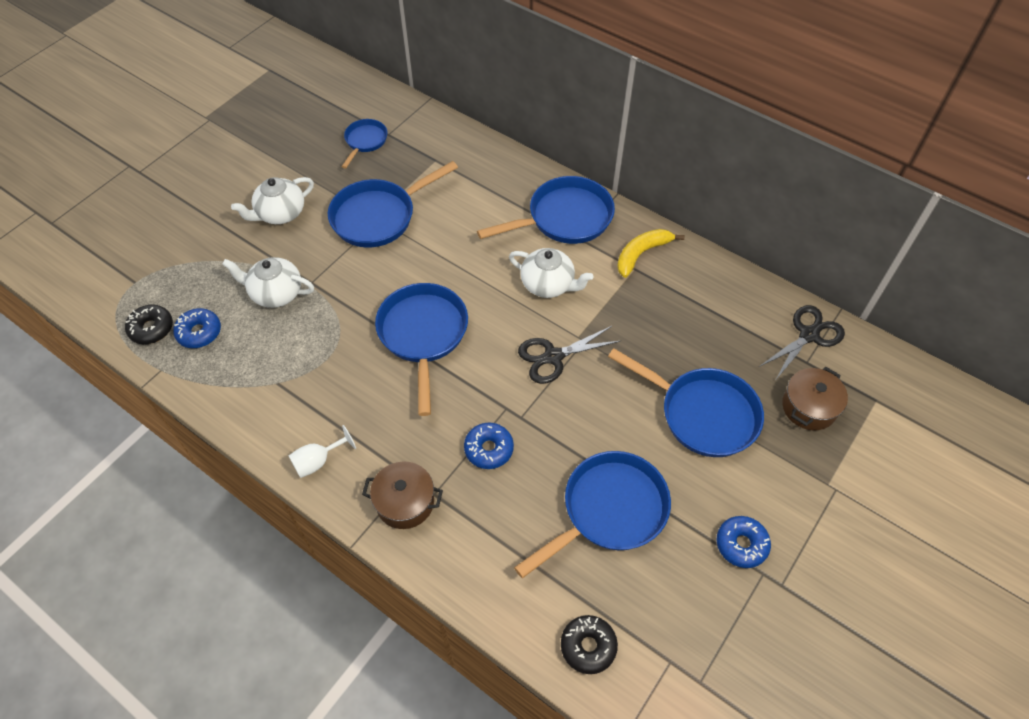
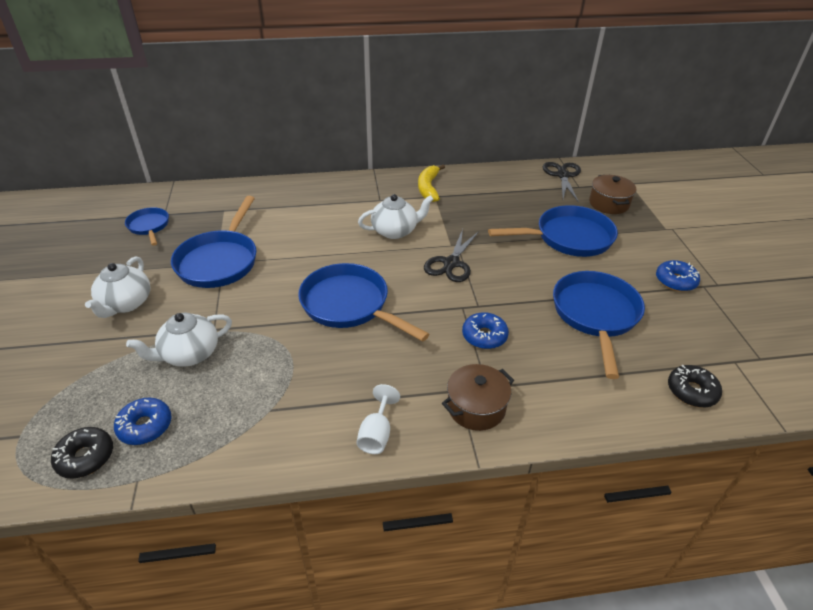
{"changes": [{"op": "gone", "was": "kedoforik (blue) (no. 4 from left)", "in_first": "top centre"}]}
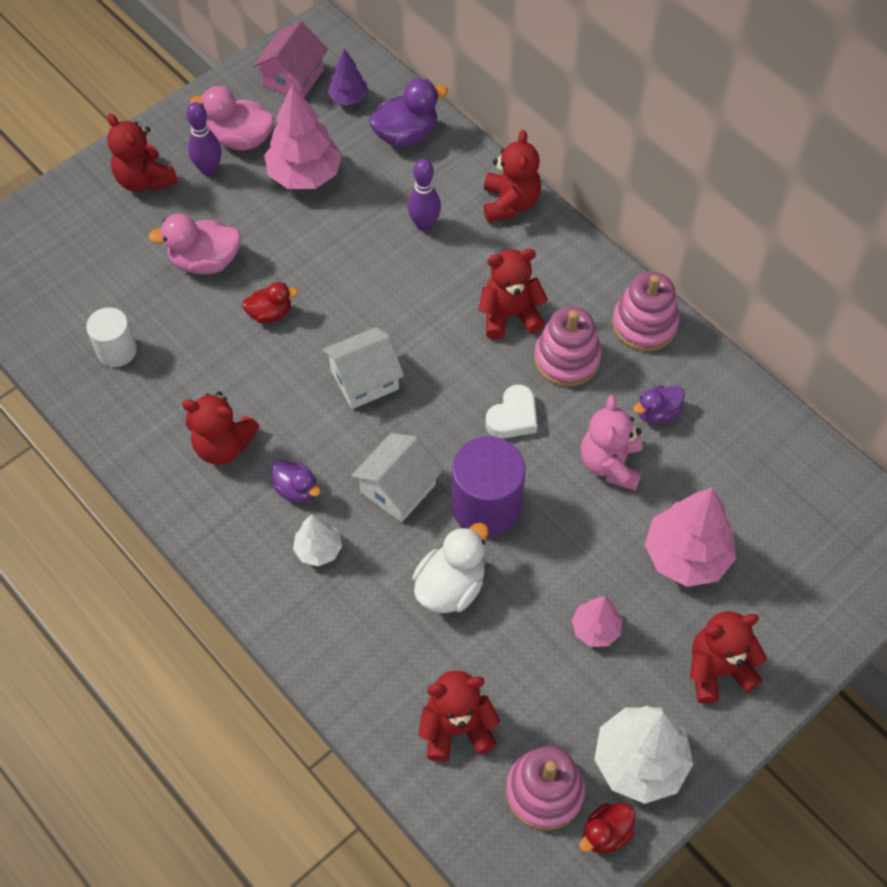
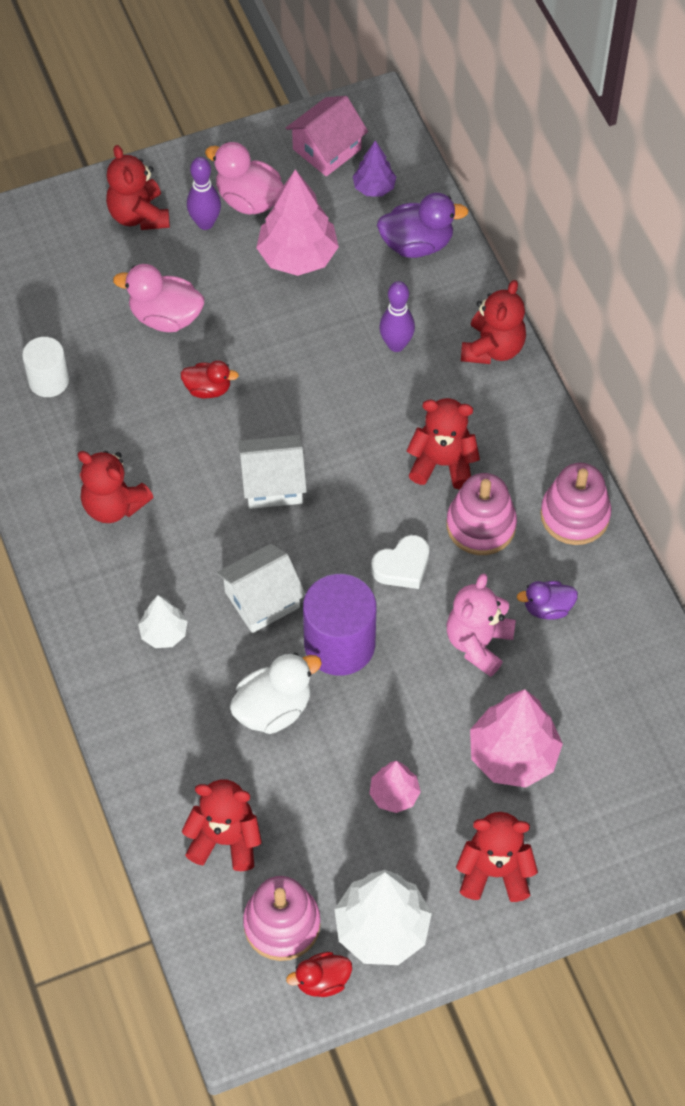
{"changes": [{"op": "gone", "was": "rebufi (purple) (no. 1 from left)", "in_first": "centre"}]}
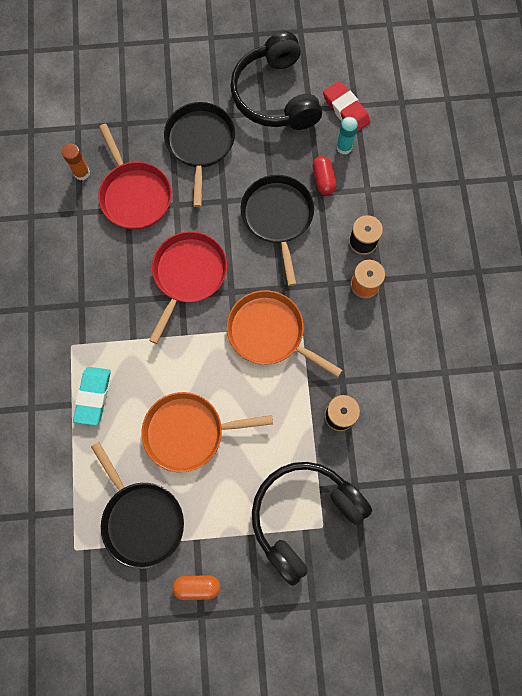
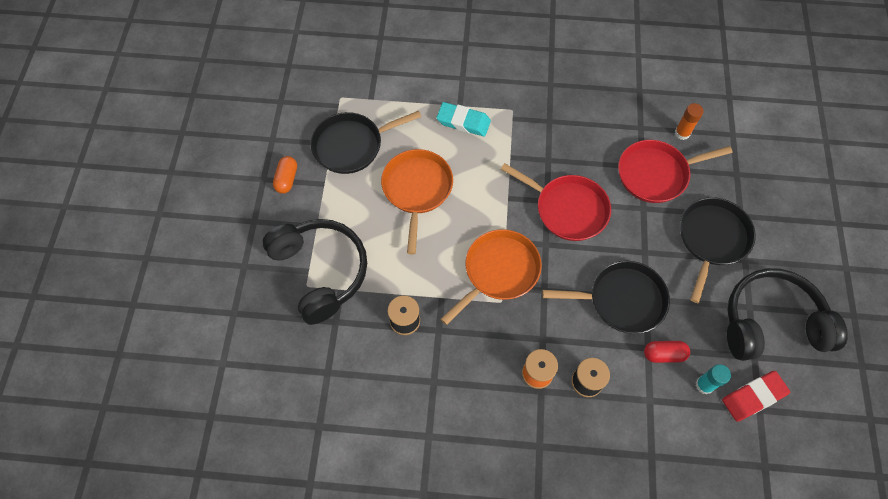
{"changes": [{"op": "rotated", "was": "kedoforik (black) (no. 2 from left in the first image)", "in_first": "top centre", "in_second": "middle right", "clockwise": -75}]}
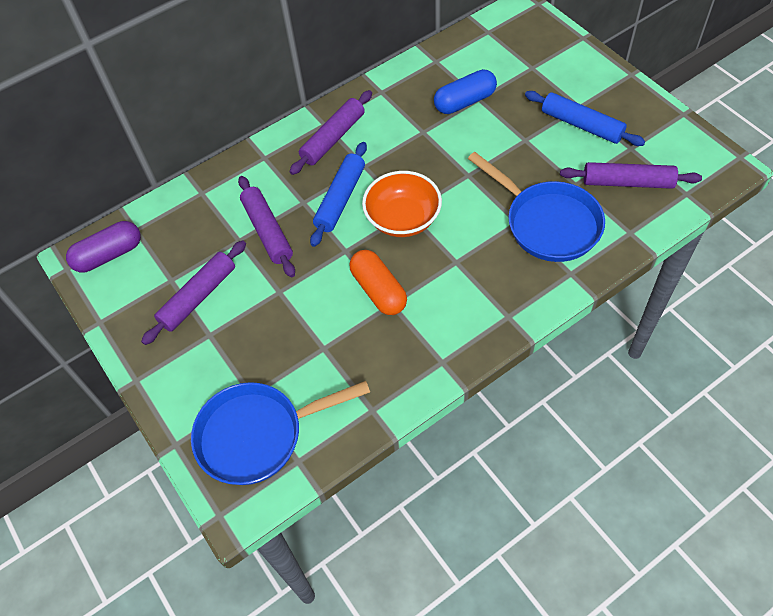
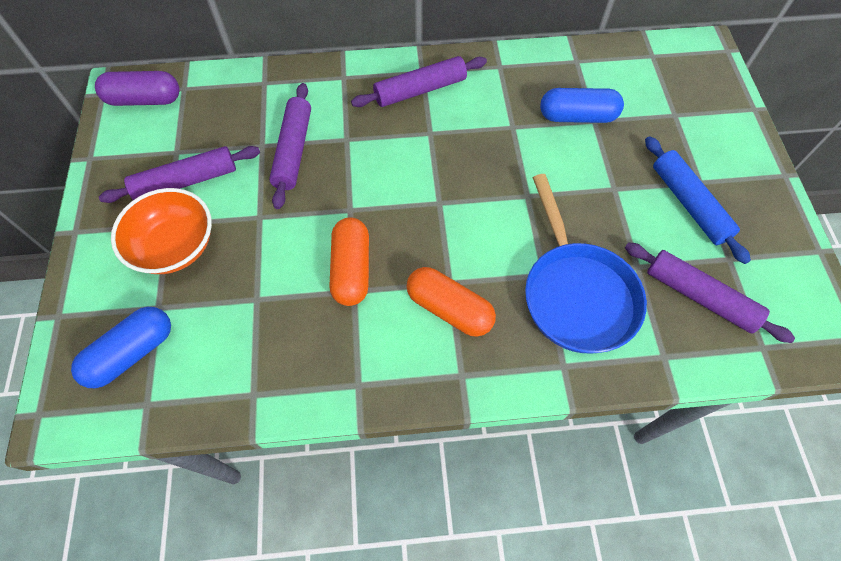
{"changes": [{"op": "gone", "was": "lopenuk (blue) (no. 1 from left)", "in_first": "top centre"}, {"op": "shifted", "was": "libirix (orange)", "in_first": "top centre", "in_second": "middle left"}, {"op": "swapped", "was": "kedoforik (blue) (no. 1 from left)", "now": "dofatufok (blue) (no. 1 from left)", "in_first": "bottom centre", "in_second": "middle left"}, {"op": "new", "now": "dofatufok (orange) (no. 2 from left)", "in_second": "centre"}]}
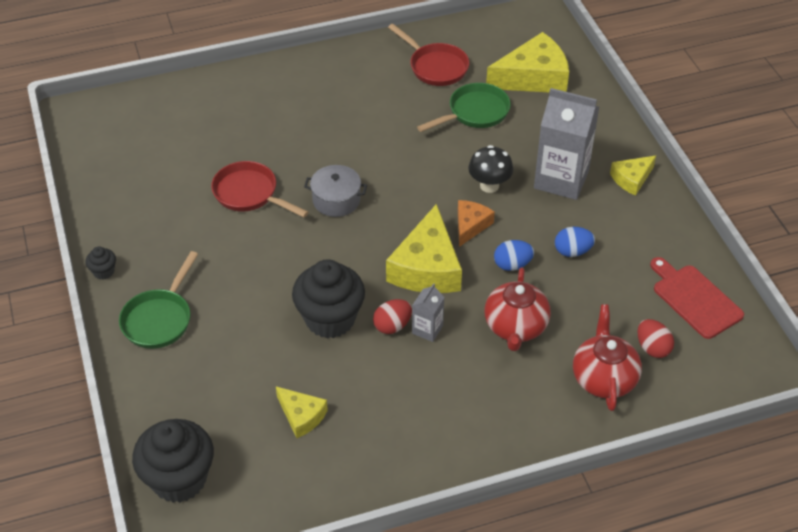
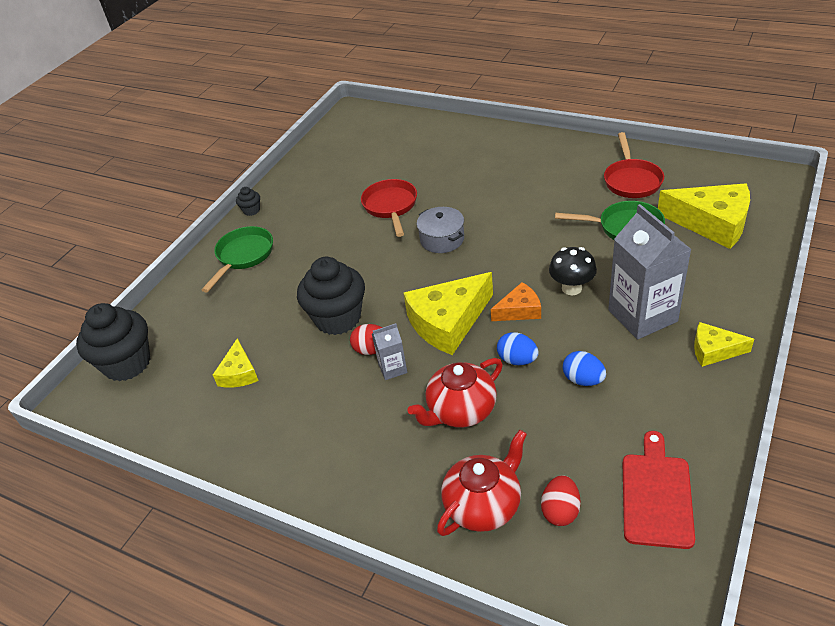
{"changes": [{"op": "rotated", "was": "kedoforik (green) (no. 1 from left)", "in_first": "middle left", "in_second": "middle left", "clockwise": 135}]}
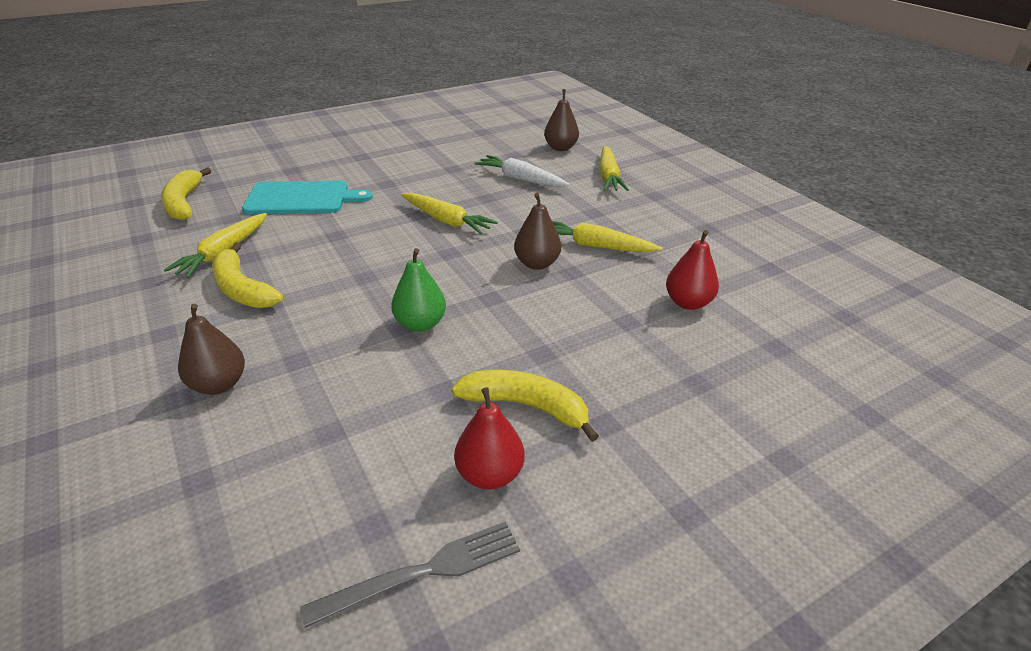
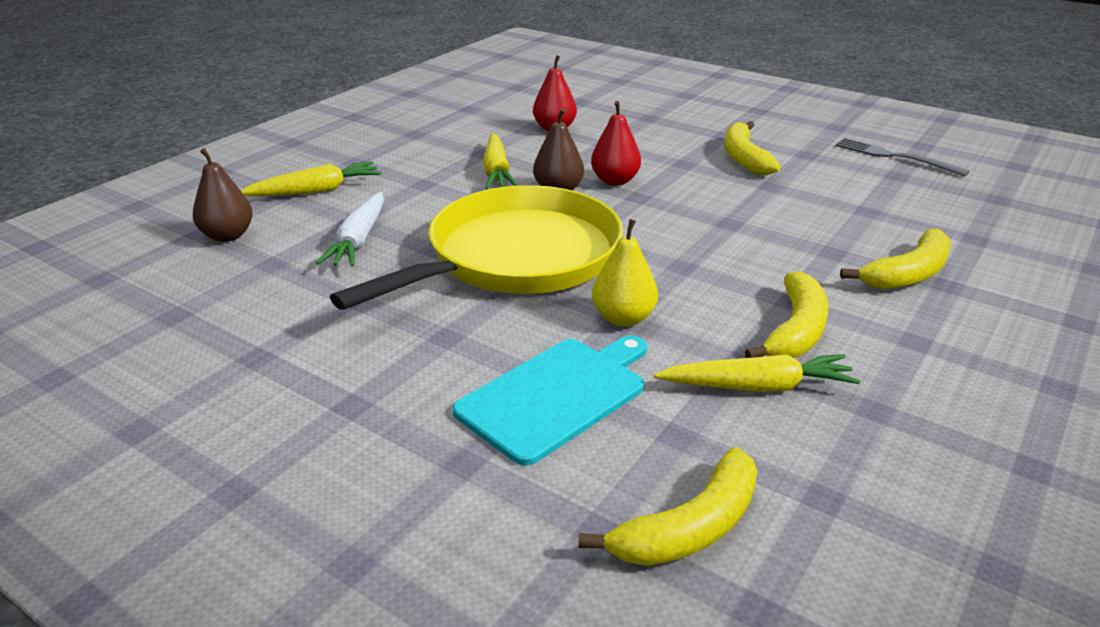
{"changes": [{"op": "rotated", "was": "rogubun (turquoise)", "in_first": "top left", "in_second": "centre", "clockwise": 75}, {"op": "swapped", "was": "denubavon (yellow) (no. 2 from left)", "now": "kedoforik (yellow)", "in_first": "top centre", "in_second": "centre"}, {"op": "gone", "was": "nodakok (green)", "in_first": "centre"}, {"op": "swapped", "was": "nodakok (brown) (no. 1 from left)", "now": "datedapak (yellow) (no. 4 from left)", "in_first": "middle left", "in_second": "middle right"}, {"op": "shifted", "was": "nodakok (red) (no. 1 from left in the first image)", "now": "nodakok (red) (no. 2 from left)", "in_first": "bottom centre", "in_second": "top centre"}, {"op": "new", "now": "nodakok (yellow)", "in_second": "centre"}]}
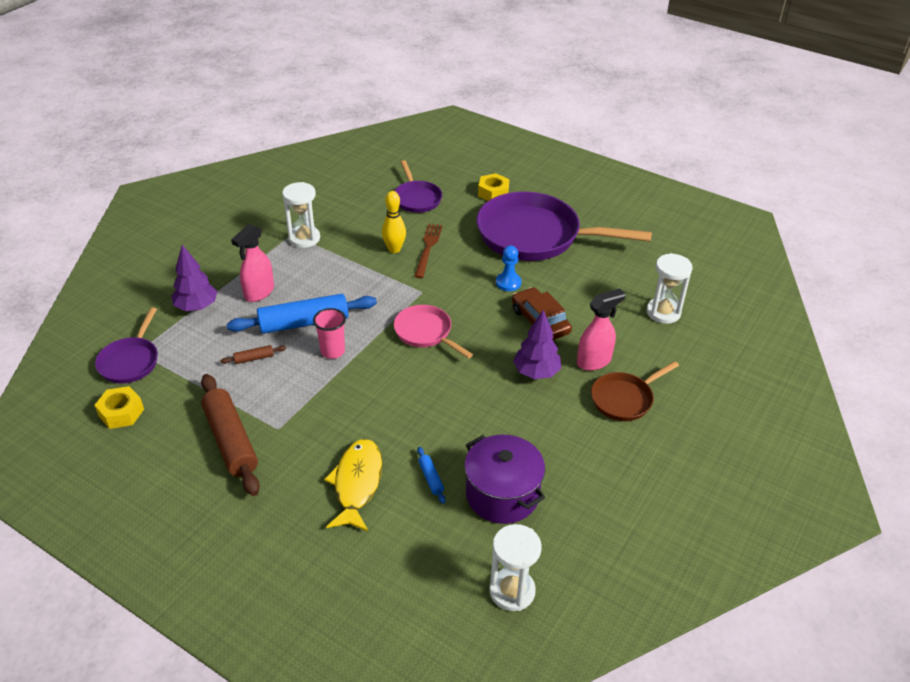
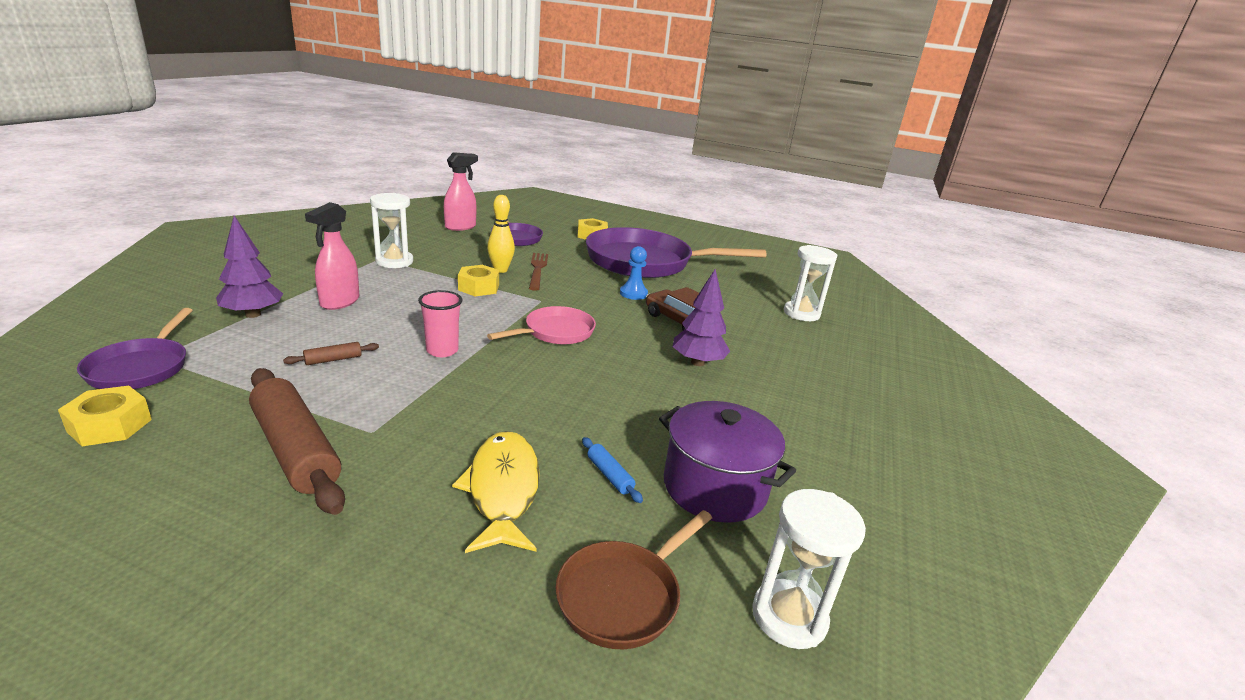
{"changes": [{"op": "shifted", "was": "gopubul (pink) (no. 2 from left)", "in_first": "centre", "in_second": "top centre"}, {"op": "gone", "was": "lopenuk (blue) (no. 1 from left)", "in_first": "middle left"}, {"op": "rotated", "was": "kedoforik (pink)", "in_first": "centre", "in_second": "centre", "clockwise": 105}, {"op": "shifted", "was": "kedoforik (brown)", "in_first": "middle right", "in_second": "bottom centre"}, {"op": "new", "now": "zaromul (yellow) (no. 2 from left)", "in_second": "centre"}]}
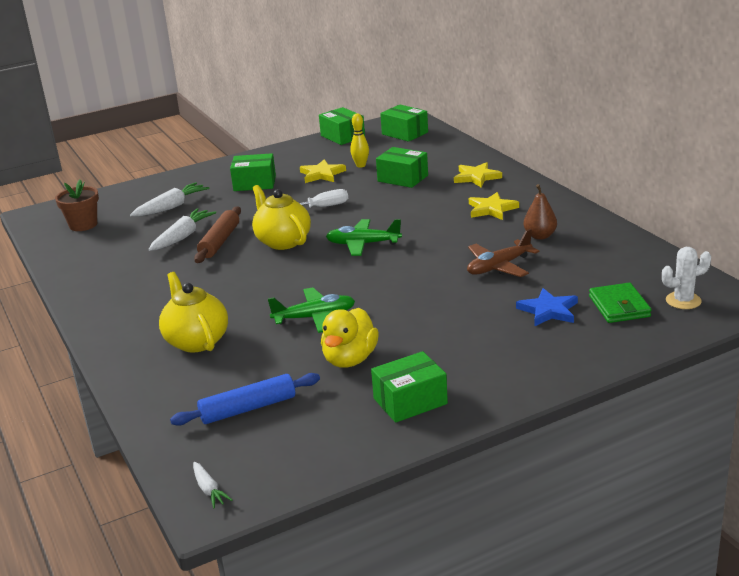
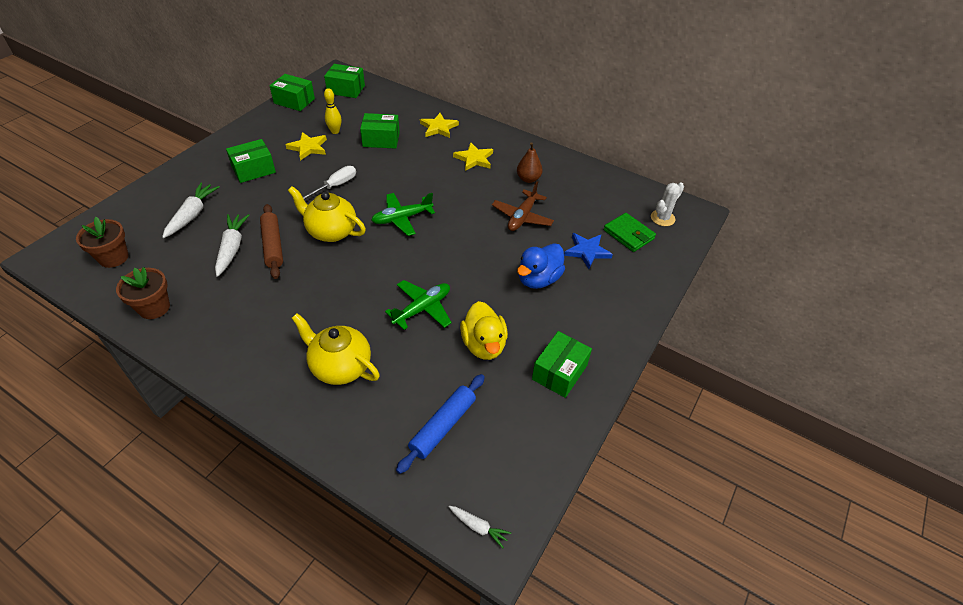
{"changes": [{"op": "new", "now": "rebufi (blue)", "in_second": "centre"}, {"op": "new", "now": "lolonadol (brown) (no. 2 from left)", "in_second": "middle left"}]}
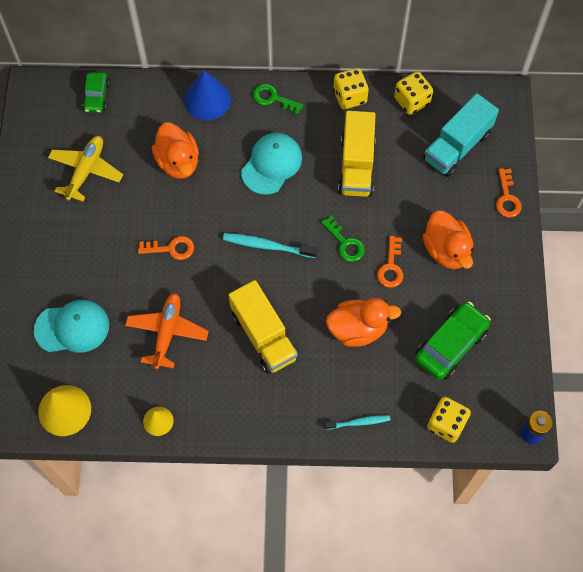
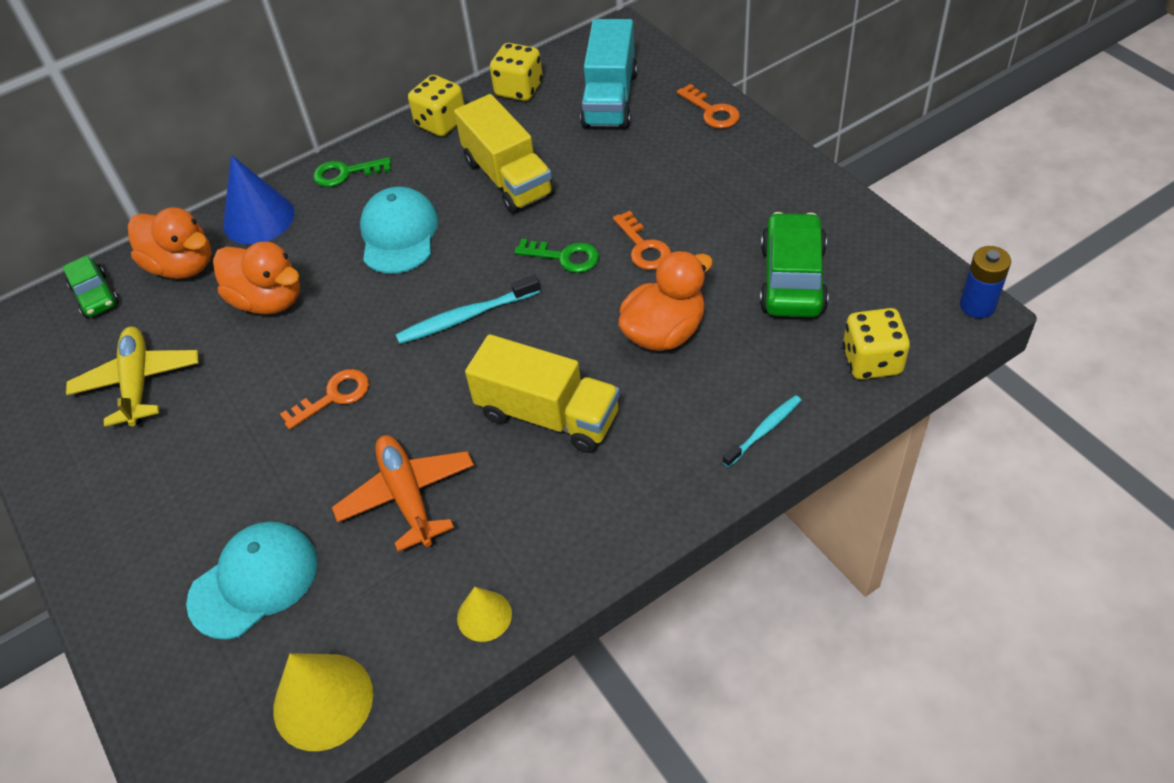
{"changes": [{"op": "shifted", "was": "rebufi (orange) (no. 3 from left in the first image)", "now": "rebufi (orange) (no. 1 from left)", "in_first": "middle right", "in_second": "top left"}]}
